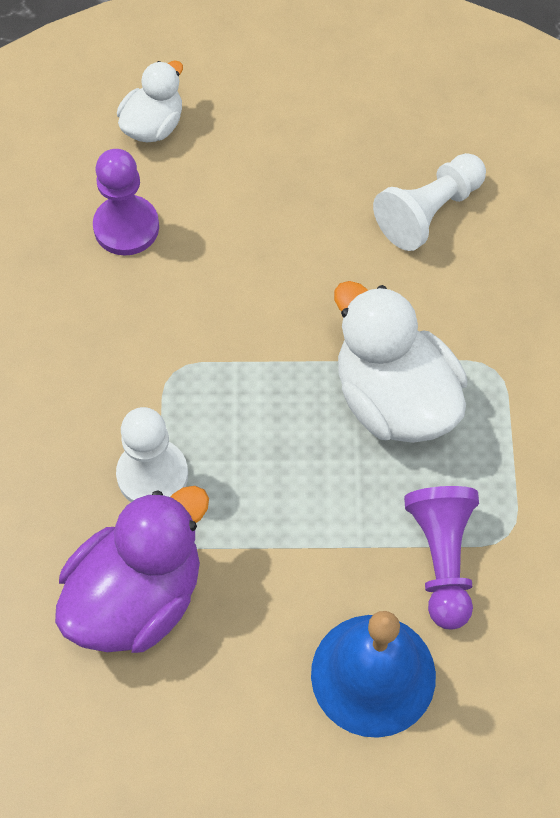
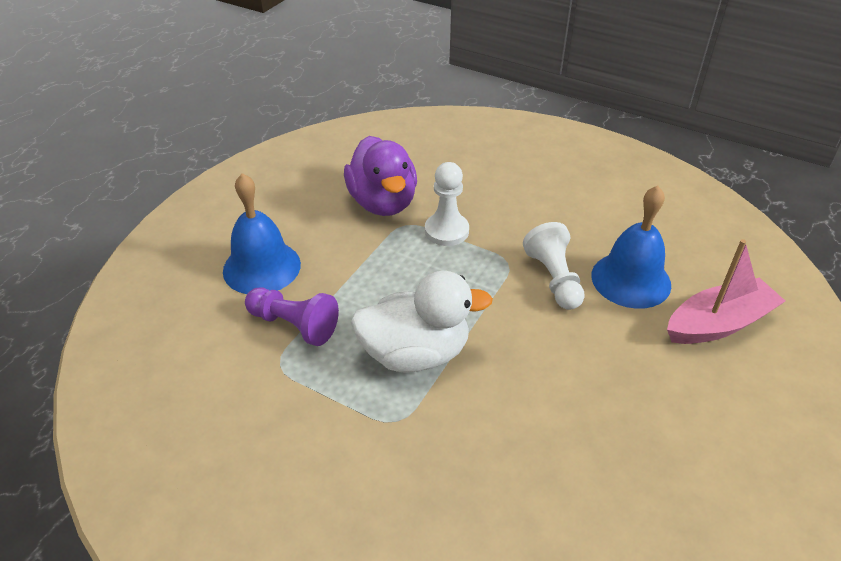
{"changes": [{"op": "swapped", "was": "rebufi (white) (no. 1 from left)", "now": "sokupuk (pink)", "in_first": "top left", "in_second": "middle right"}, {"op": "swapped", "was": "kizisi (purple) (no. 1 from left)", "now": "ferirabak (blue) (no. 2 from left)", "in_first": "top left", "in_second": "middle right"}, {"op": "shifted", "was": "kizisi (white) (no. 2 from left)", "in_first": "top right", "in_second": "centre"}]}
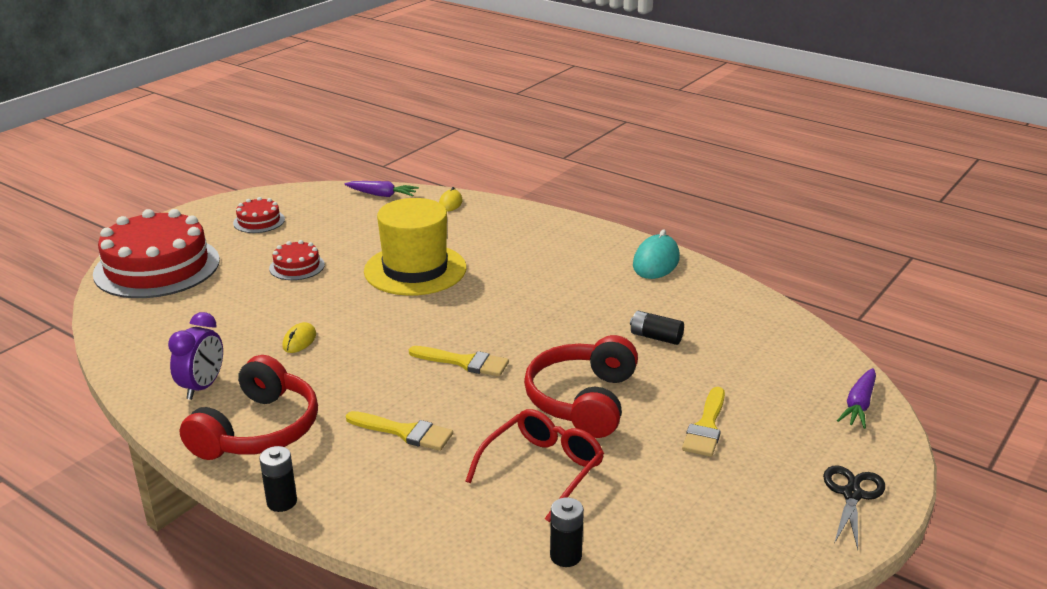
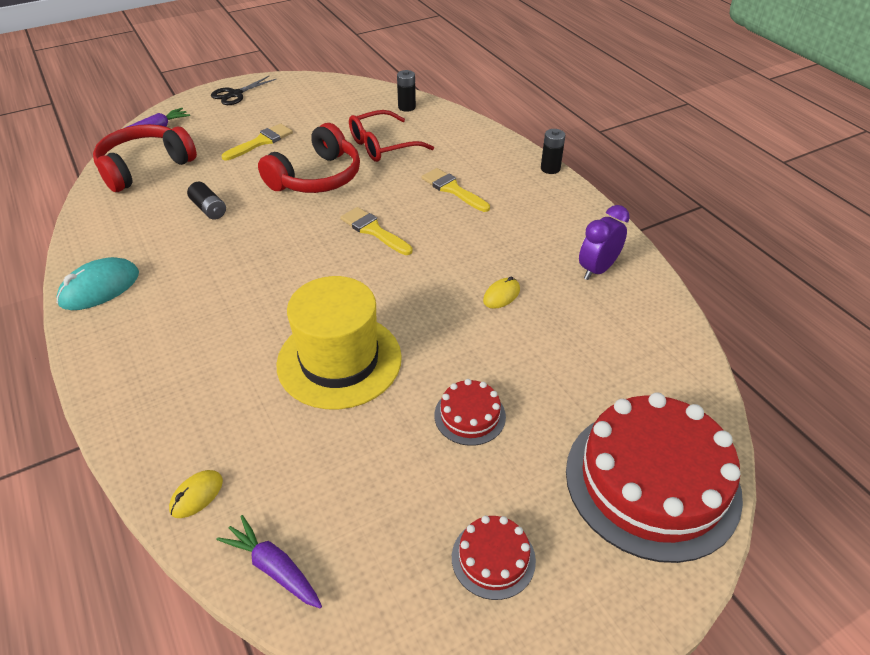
{"changes": [{"op": "shifted", "was": "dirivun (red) (no. 1 from left)", "in_first": "bottom left", "in_second": "top left"}]}
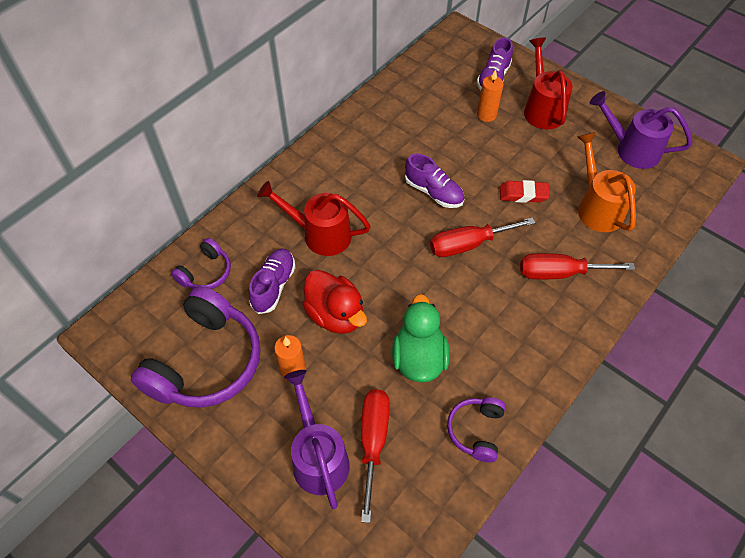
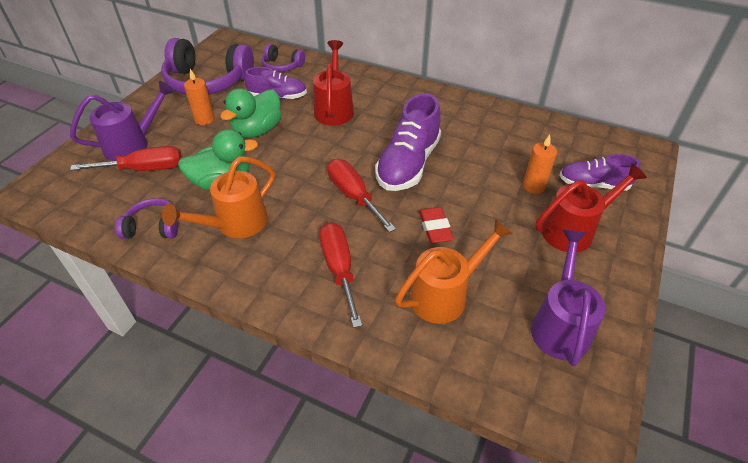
{"changes": [{"op": "scaled", "was": "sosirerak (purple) (no. 2 from left)", "in_first": "top centre", "in_second": "top centre", "ratio": 1.6}, {"op": "repainted", "was": "rebufi (red)", "now": "rebufi (green) (no. 2 from left)", "in_first": "centre", "in_second": "top centre"}, {"op": "new", "now": "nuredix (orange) (no. 1 from left)", "in_second": "middle left"}]}
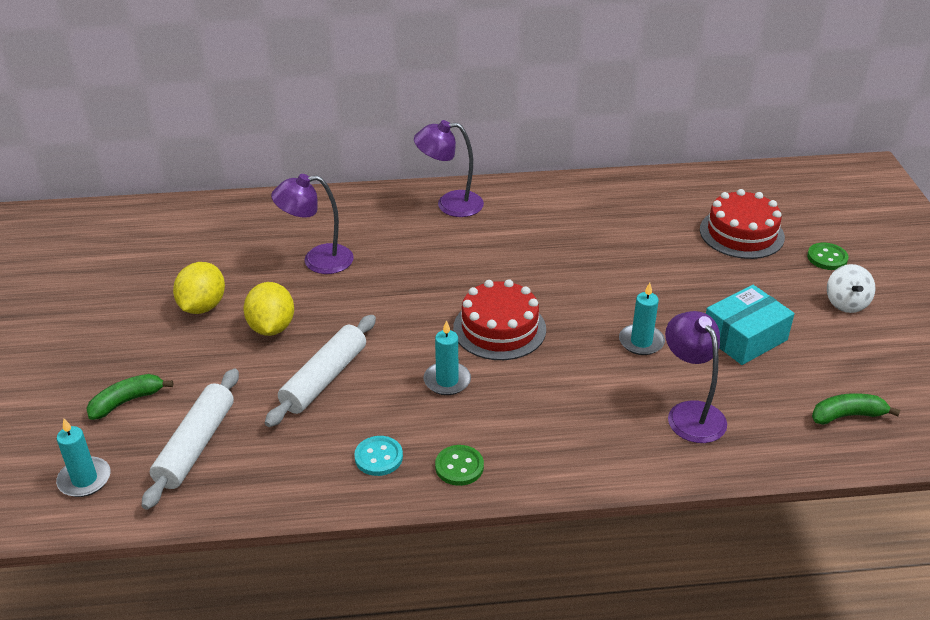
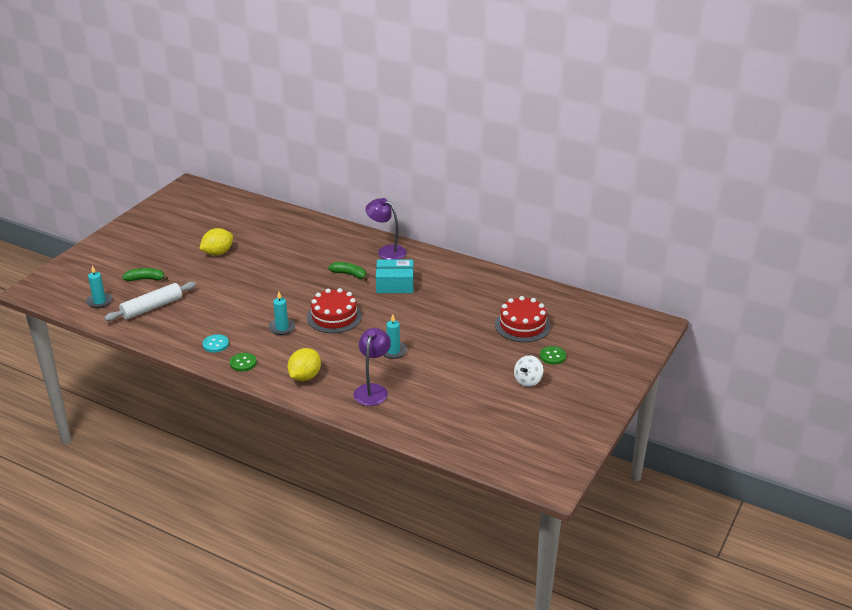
{"changes": [{"op": "gone", "was": "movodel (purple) (no. 1 from left)", "in_first": "centre"}, {"op": "shifted", "was": "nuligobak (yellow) (no. 2 from left)", "in_first": "middle left", "in_second": "centre"}, {"op": "shifted", "was": "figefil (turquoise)", "in_first": "middle right", "in_second": "centre"}, {"op": "gone", "was": "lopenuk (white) (no. 2 from left)", "in_first": "centre"}, {"op": "shifted", "was": "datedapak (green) (no. 2 from left)", "in_first": "middle right", "in_second": "centre"}]}
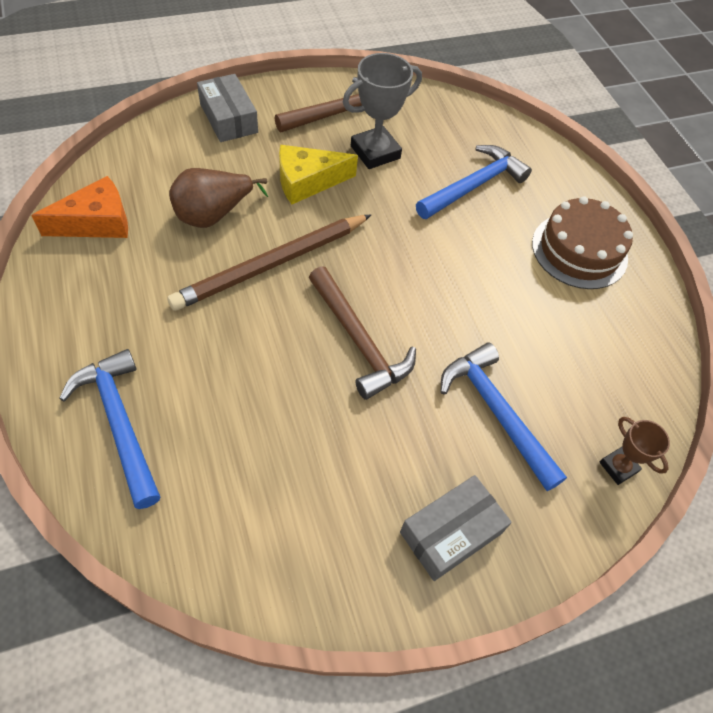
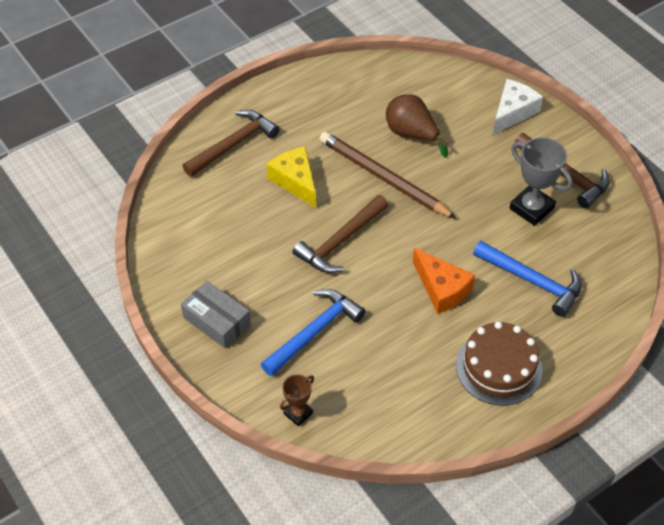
{"changes": [{"op": "swapped", "was": "figefil (grey) (no. 1 from left)", "now": "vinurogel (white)", "in_first": "top left", "in_second": "top right"}, {"op": "shifted", "was": "vinurogel (yellow)", "in_first": "top centre", "in_second": "centre"}, {"op": "shifted", "was": "vinurogel (orange)", "in_first": "top left", "in_second": "middle right"}, {"op": "repainted", "was": "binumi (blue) (no. 1 from left)", "now": "binumi (brown) (no. 1 from left)", "in_first": "middle left", "in_second": "top centre"}]}
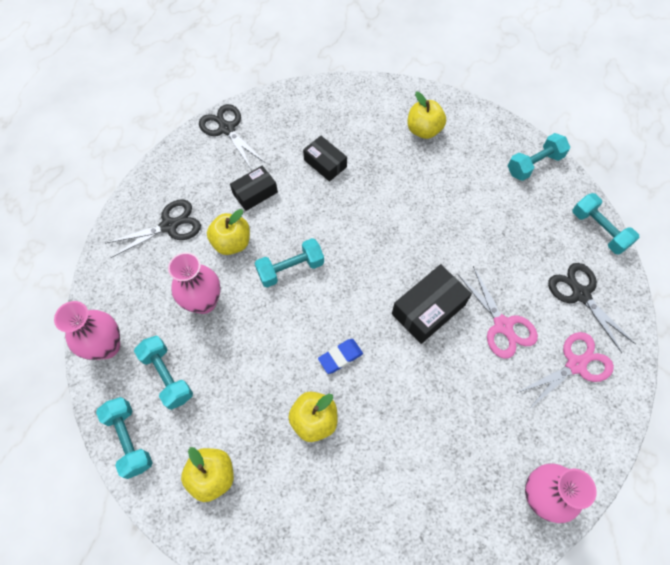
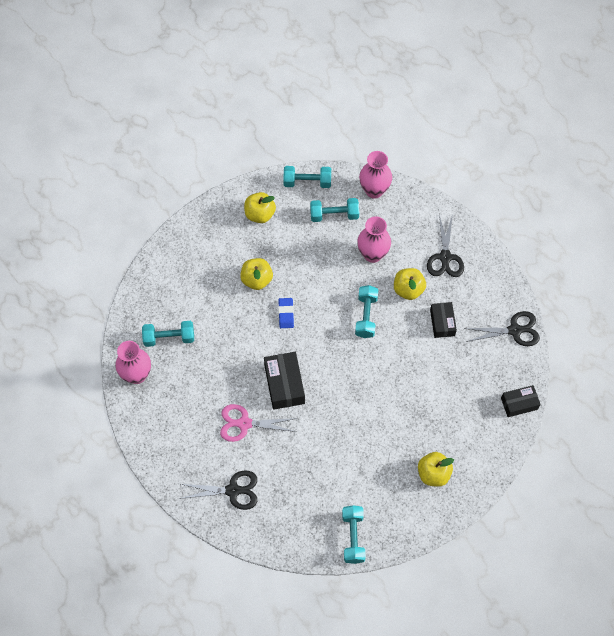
{"changes": [{"op": "shifted", "was": "figefil (black) (no. 2 from left in the first image)", "now": "figefil (black) (no. 3 from left)", "in_first": "top centre", "in_second": "middle right"}, {"op": "shifted", "was": "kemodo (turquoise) (no. 5 from left in the first image)", "now": "kemodo (turquoise) (no. 1 from left)", "in_first": "middle right", "in_second": "middle left"}, {"op": "gone", "was": "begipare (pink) (no. 2 from left)", "in_first": "middle right"}]}
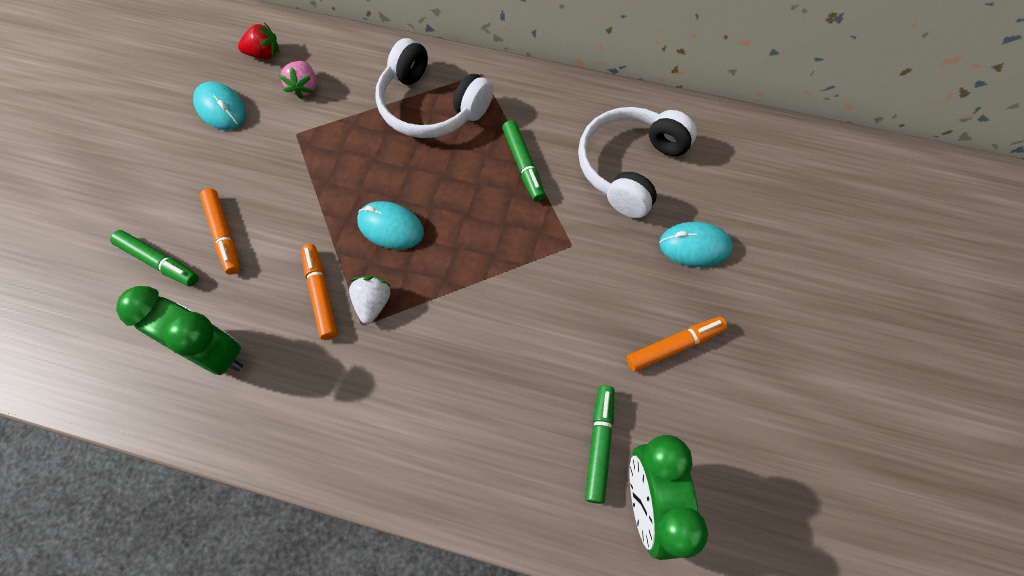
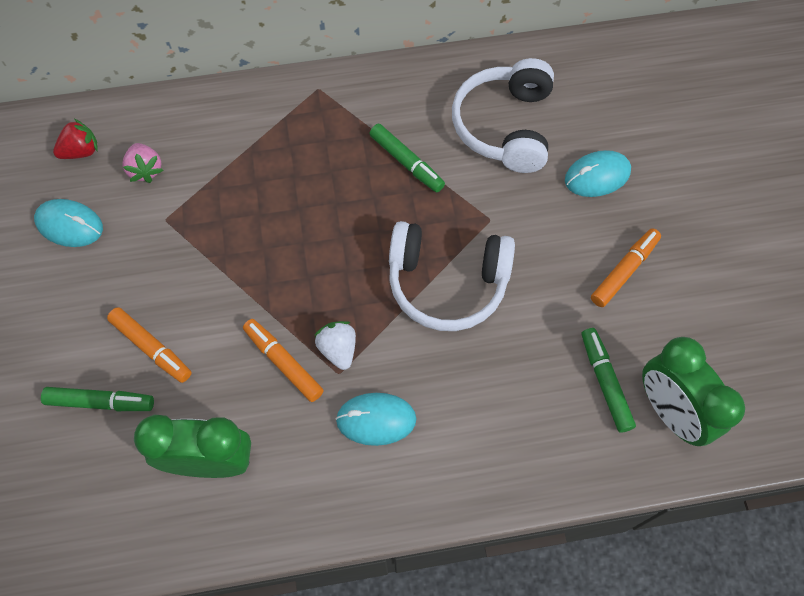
{"changes": [{"op": "shifted", "was": "dirivun (white) (no. 1 from left)", "in_first": "top centre", "in_second": "centre"}, {"op": "shifted", "was": "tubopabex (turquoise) (no. 2 from left)", "in_first": "centre", "in_second": "bottom centre"}]}
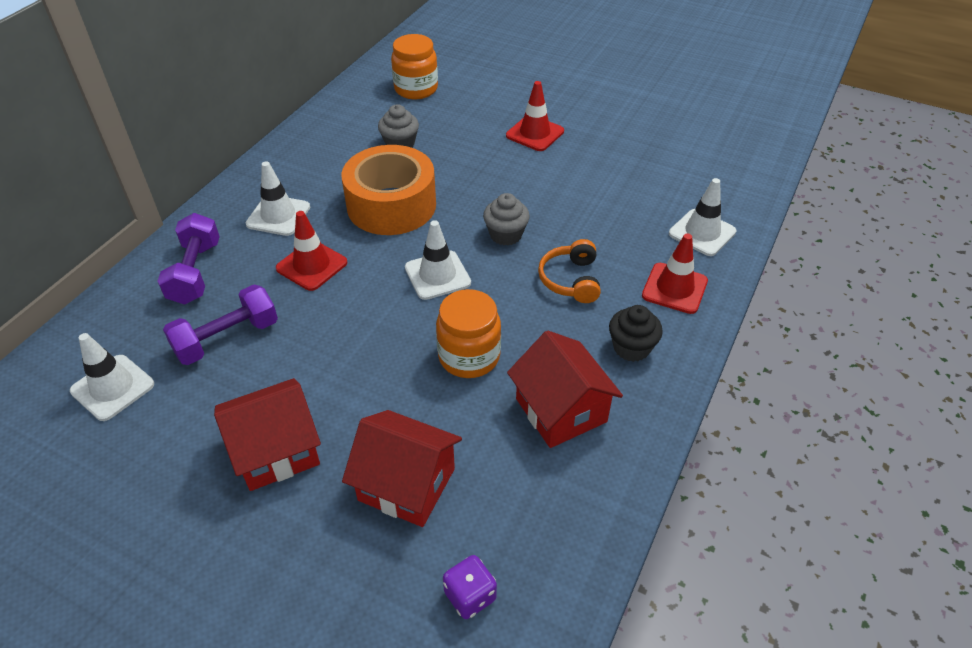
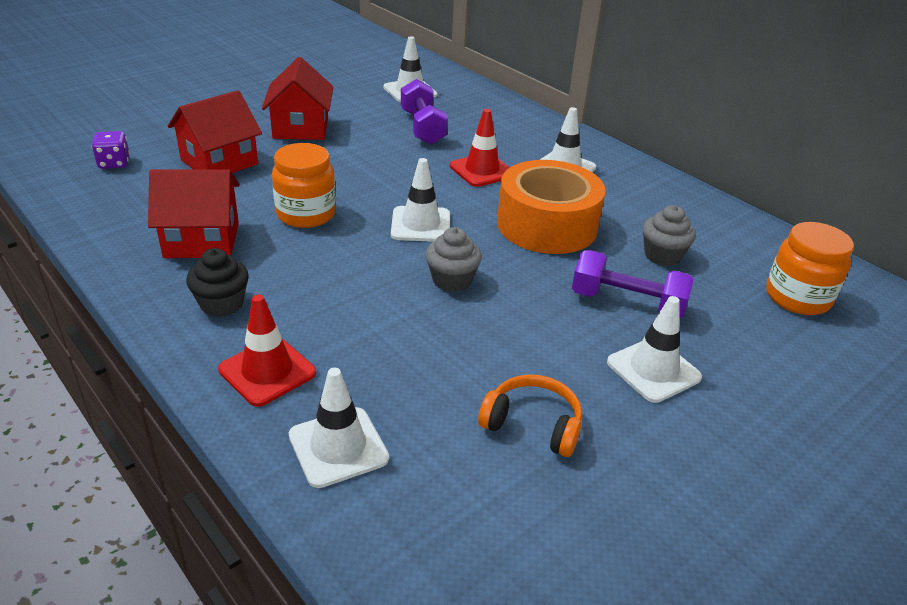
{"changes": [{"op": "repainted", "was": "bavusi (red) (no. 2 from left)", "now": "bavusi (white) (no. 5 from left)", "in_first": "top centre", "in_second": "middle right"}, {"op": "shifted", "was": "kemodo (purple) (no. 1 from left in the first image)", "now": "kemodo (purple) (no. 2 from left)", "in_first": "middle left", "in_second": "middle right"}, {"op": "shifted", "was": "dirivun (orange)", "in_first": "centre", "in_second": "bottom centre"}]}
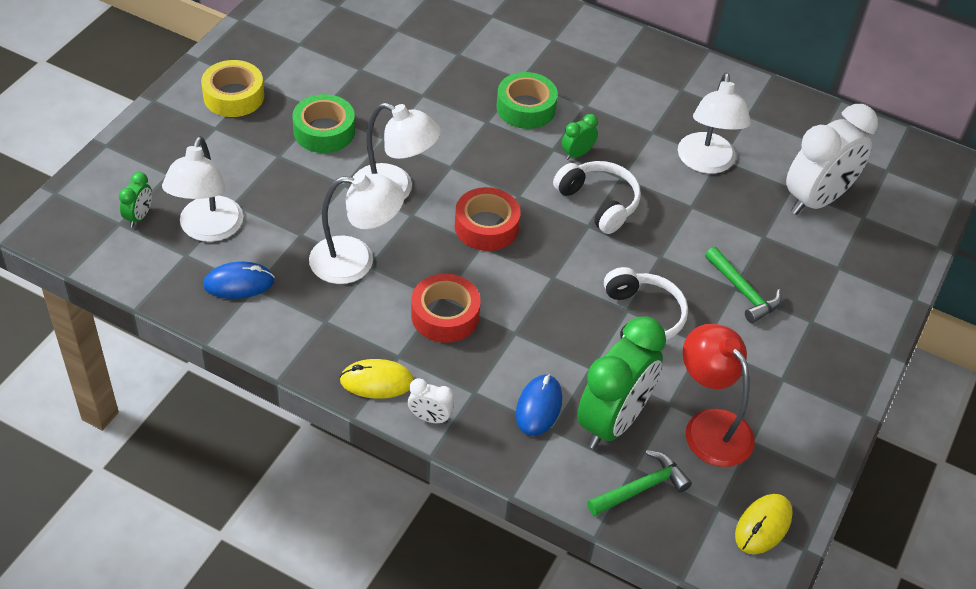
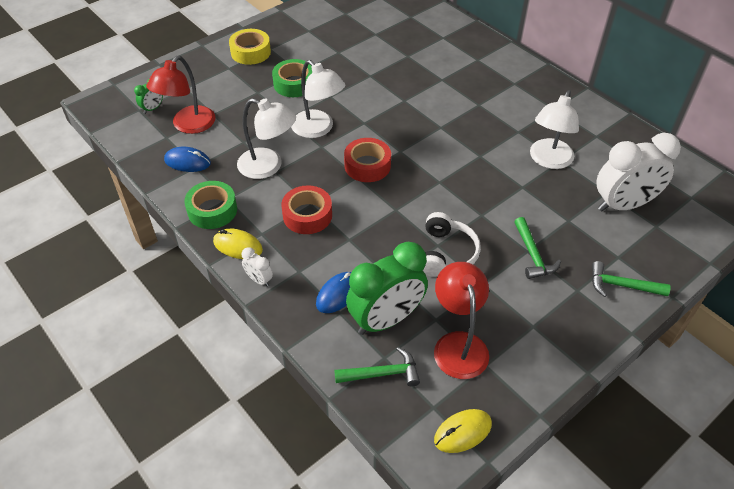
{"changes": [{"op": "shifted", "was": "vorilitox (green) (no. 2 from left in the first image)", "now": "vorilitox (green) (no. 1 from left)", "in_first": "top centre", "in_second": "middle left"}, {"op": "gone", "was": "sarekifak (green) (no. 2 from left)", "in_first": "top centre"}, {"op": "repainted", "was": "movodel (white) (no. 1 from left)", "now": "movodel (red) (no. 1 from left)", "in_first": "top left", "in_second": "top left"}, {"op": "gone", "was": "dirivun (white) (no. 1 from left)", "in_first": "centre"}, {"op": "new", "now": "binumi (green) (no. 3 from left)", "in_second": "middle right"}]}
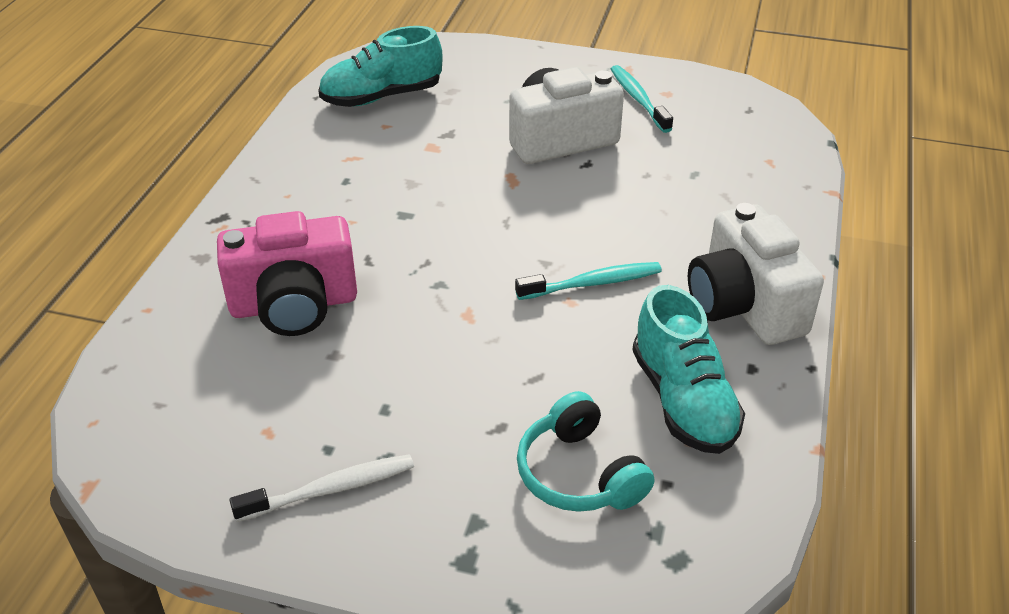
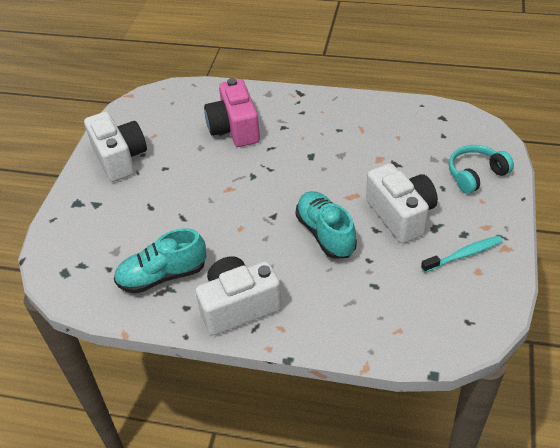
{"changes": [{"op": "shifted", "was": "sosirerak (turquoise) (no. 1 from left in the first image)", "now": "sosirerak (turquoise) (no. 2 from left)", "in_first": "top centre", "in_second": "centre"}, {"op": "gone", "was": "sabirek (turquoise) (no. 1 from left)", "in_first": "centre"}, {"op": "shifted", "was": "dirivun (turquoise)", "in_first": "bottom centre", "in_second": "middle right"}, {"op": "swapped", "was": "sabirek (white)", "now": "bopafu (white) (no. 1 from left)", "in_first": "bottom left", "in_second": "top left"}]}
